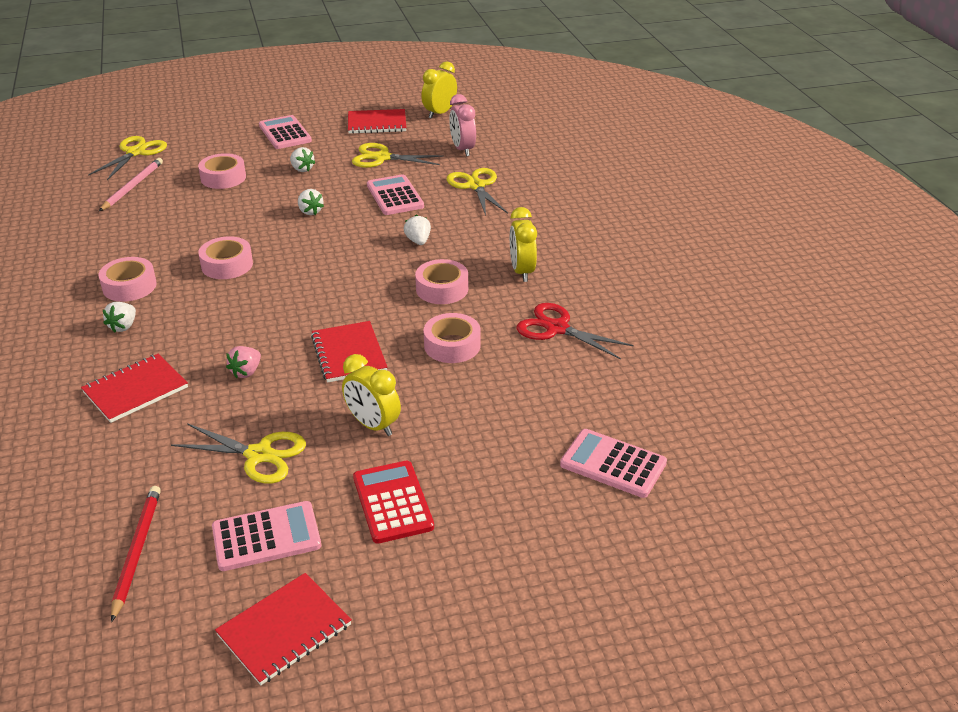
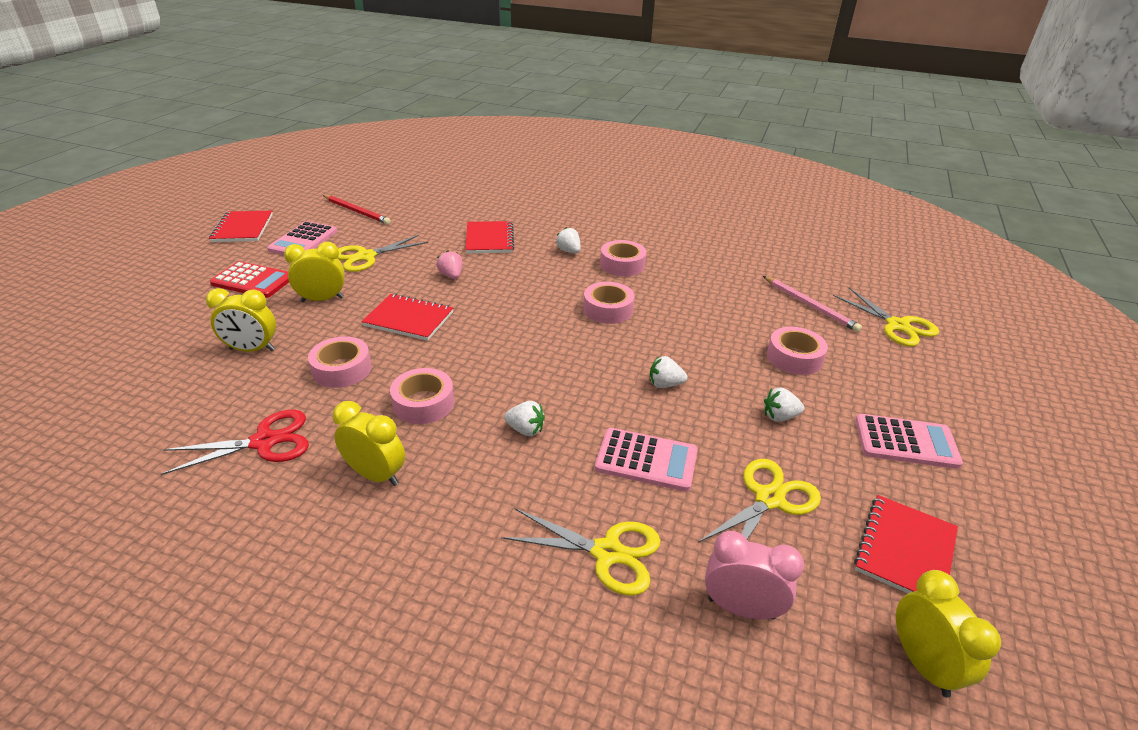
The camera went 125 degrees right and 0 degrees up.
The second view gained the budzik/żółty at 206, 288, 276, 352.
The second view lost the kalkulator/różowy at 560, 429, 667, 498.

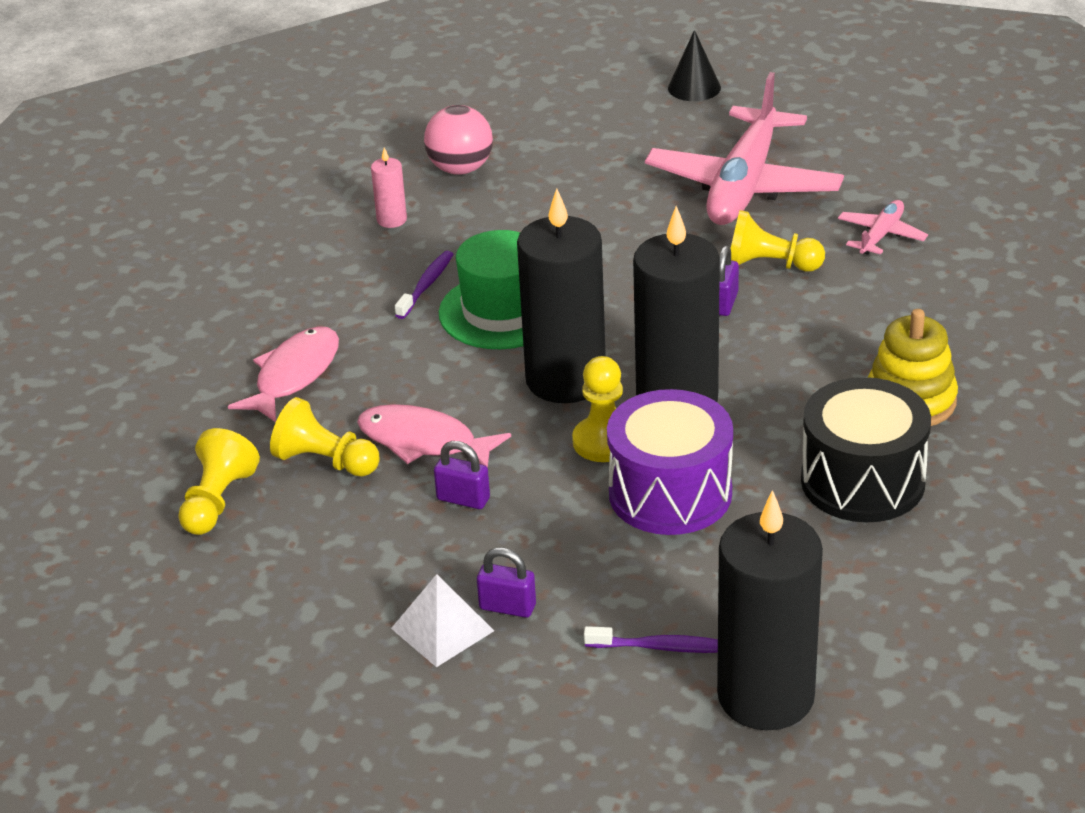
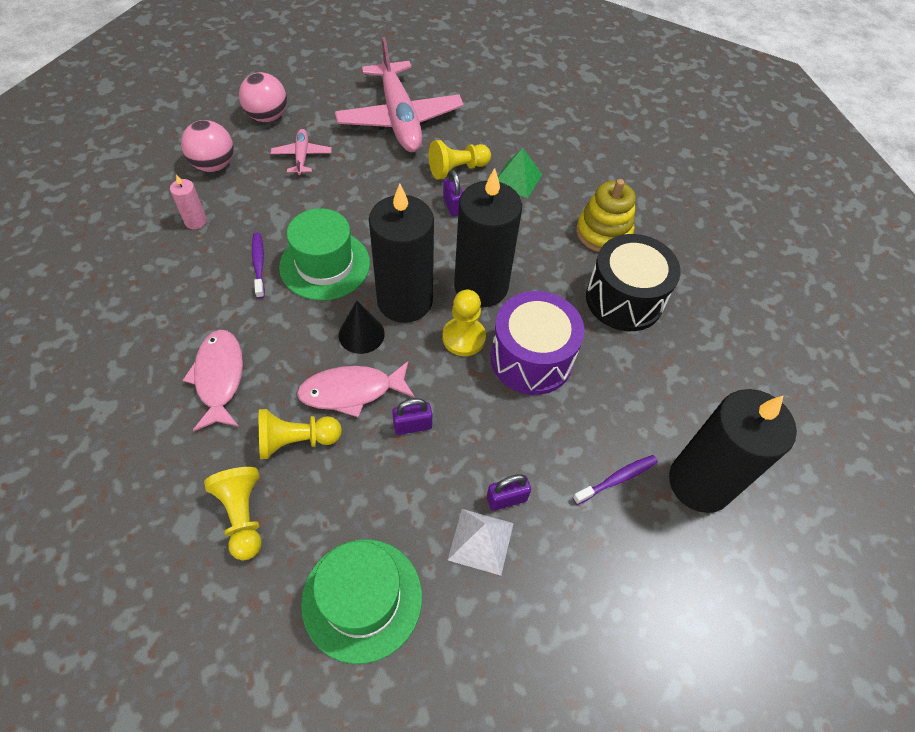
The camera went 40 degrees left and 20 degrees up.
The second view gained the piłka/różowy at 239, 72, 287, 122.
The samolot/różowy ended up elsewhere, having gone from 838, 200, 928, 255 to 271, 129, 332, 175.
The second view gained the kapelusz/zielony at 301, 539, 422, 664.
The stożek/czarny ended up elsewhere, having gone from 668, 30, 721, 101 to 339, 300, 385, 354.
The second view gained the piramida/zielony at 498, 148, 542, 198.

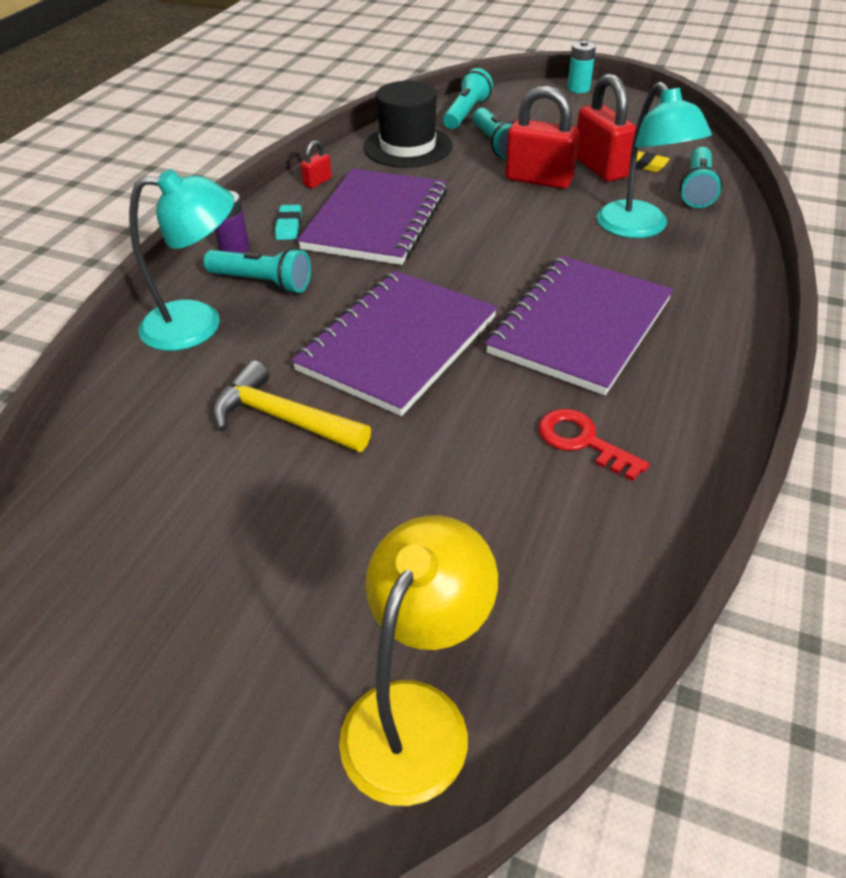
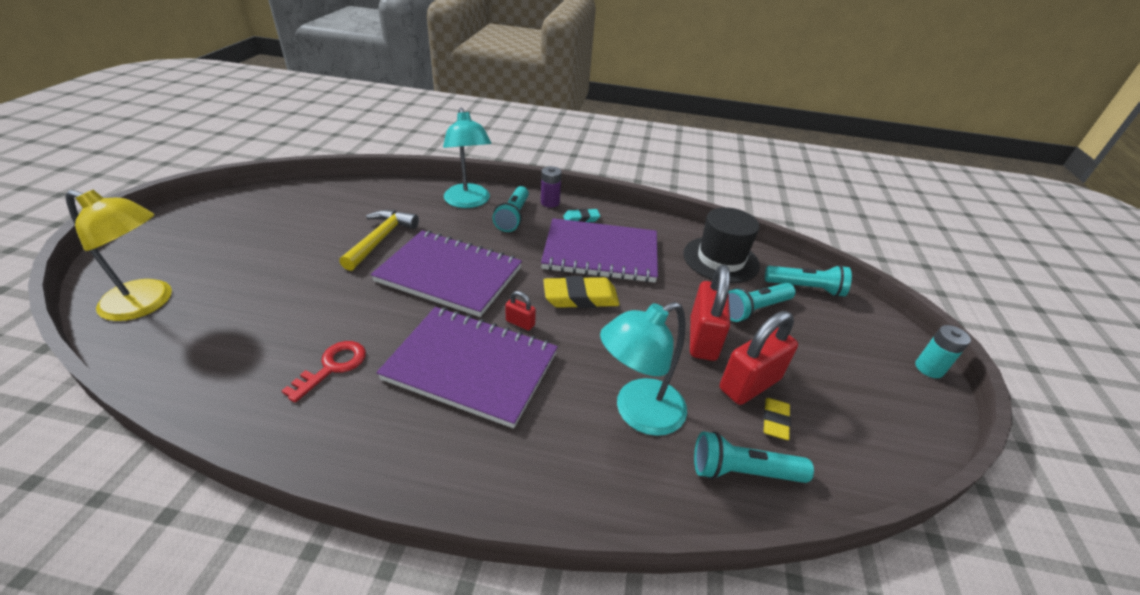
The camera went 75 degrees right and 5 degrees down.
The kłódka/czerwony ended up elsewhere, having gone from 301, 140, 332, 188 to 505, 291, 536, 331.
The second view gained the gumka do mazania/żółty at 543, 276, 619, 308.

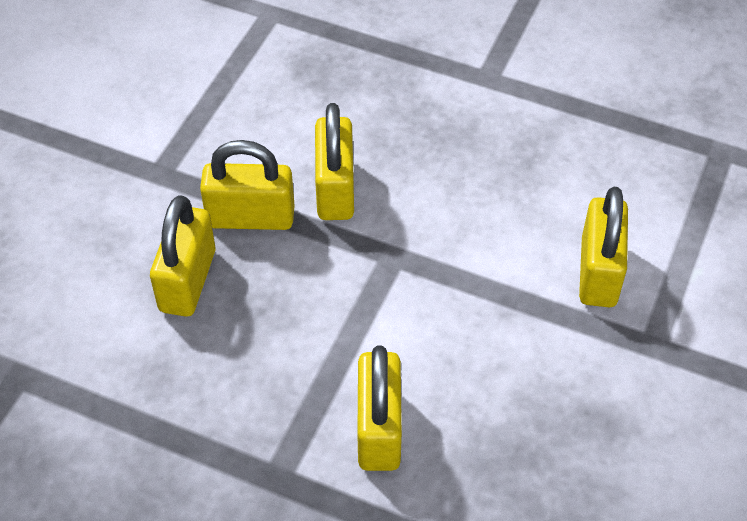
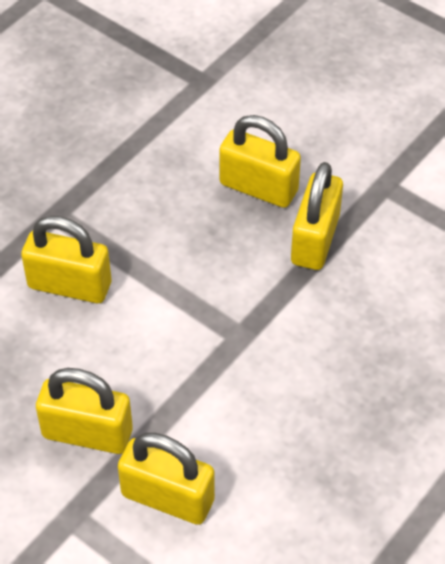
The camera went 105 degrees right and 0 degrees up.
The kłódka/żółty ended up elsewhere, having gone from 315, 103, 354, 220 to 36, 368, 133, 454.

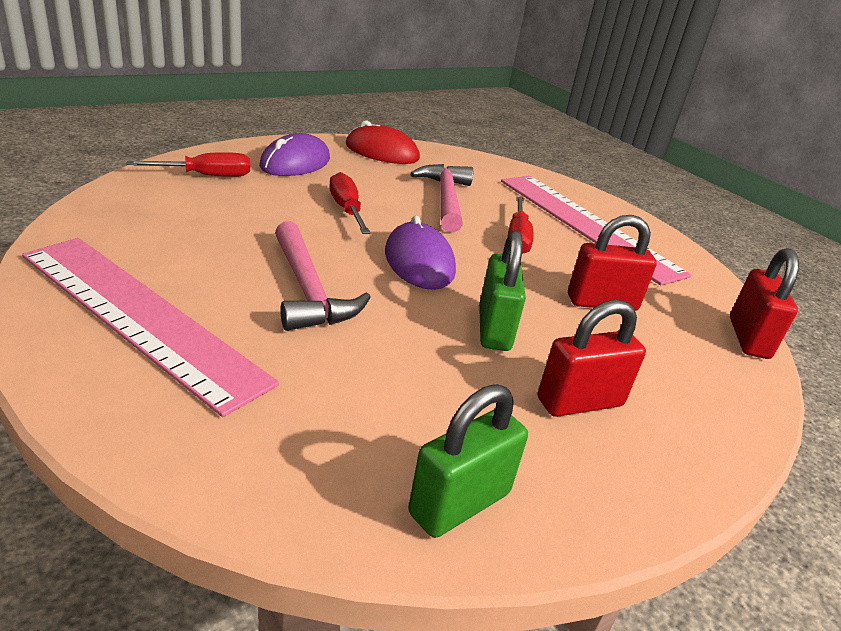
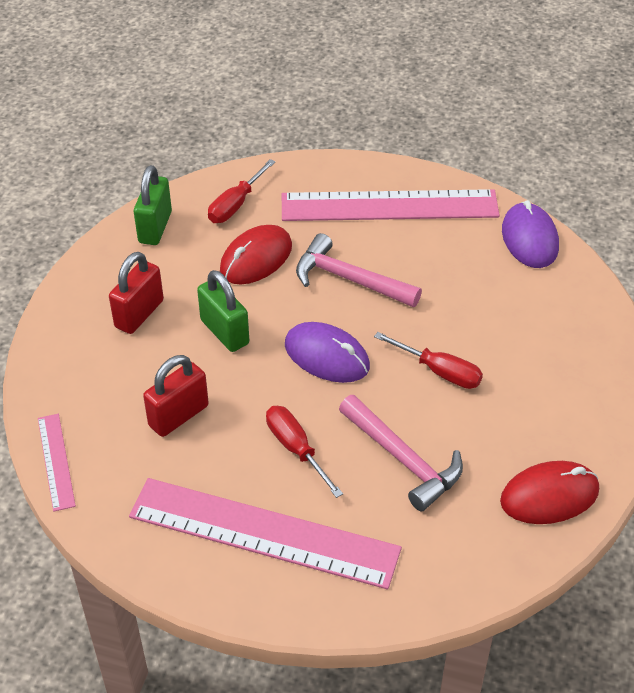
The camera went 145 degrees right and 15 degrees up.
Where the kłódka/czerwony stood at 730, 248, 799, 359, the linijka/różowy came to stand at 38, 414, 76, 512.
The śrubokręt/czerwony ended up elsewhere, having gone from 127, 152, 250, 177 to 208, 159, 275, 223.
The second view gained the myszka/czerwony at 220, 225, 292, 284.
The myszka/fioletowy ended up elsewhere, having gone from 259, 133, 330, 176 to 502, 200, 559, 268.

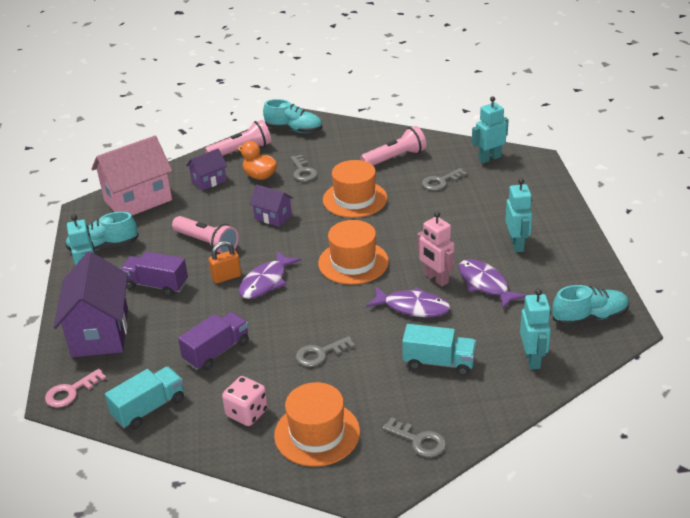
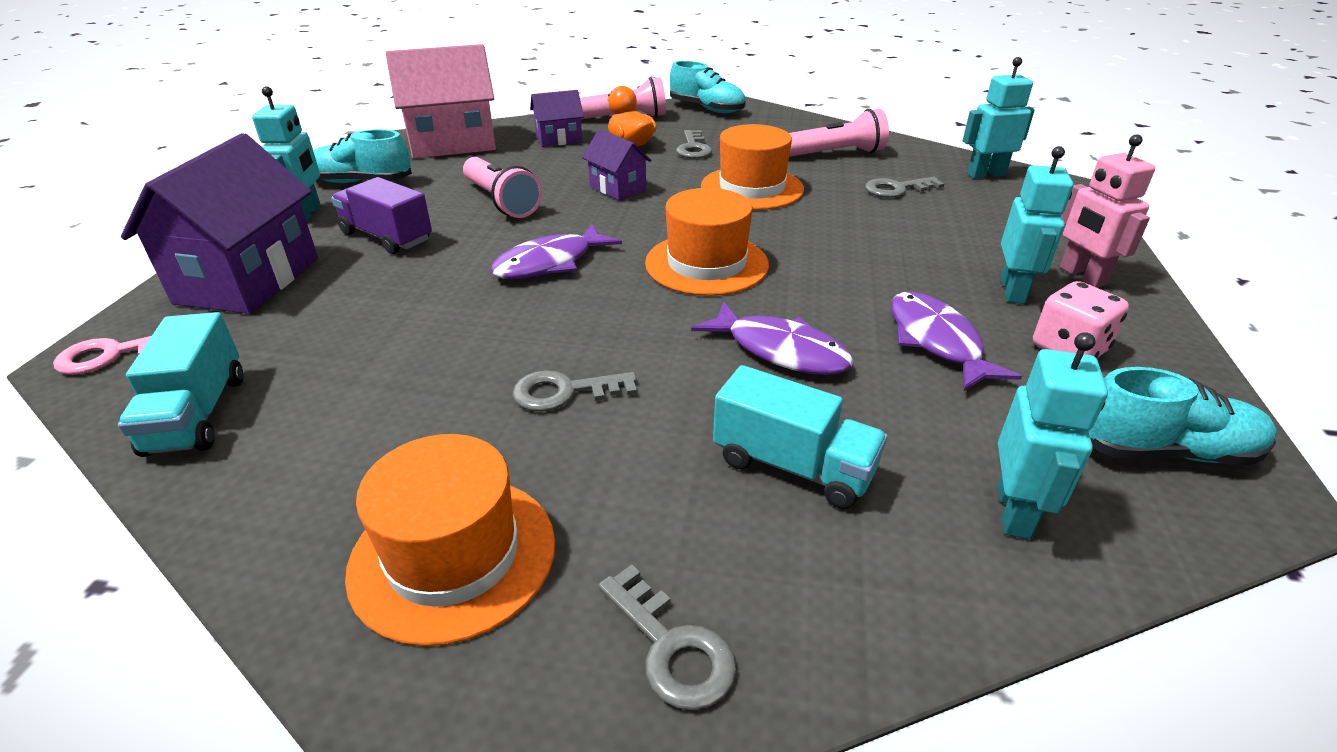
The camera went 15 degrees right and 0 degrees up.
The ciężarówka/turkusowy at 105, 366, 184, 429 ended up facing another way, 105 degrees clockwise from before.
The kostka do gry/różowy ended up elsewhere, having gone from 222, 376, 268, 426 to 1033, 281, 1129, 358.
The robot/różowy ended up elsewhere, having gone from 417, 211, 454, 286 to 1060, 134, 1155, 288.
The second view lost the ciężarówka/fioletowy at 178, 312, 249, 371.
The second view lost the kłódka/pomarańczowy at 209, 241, 241, 284.

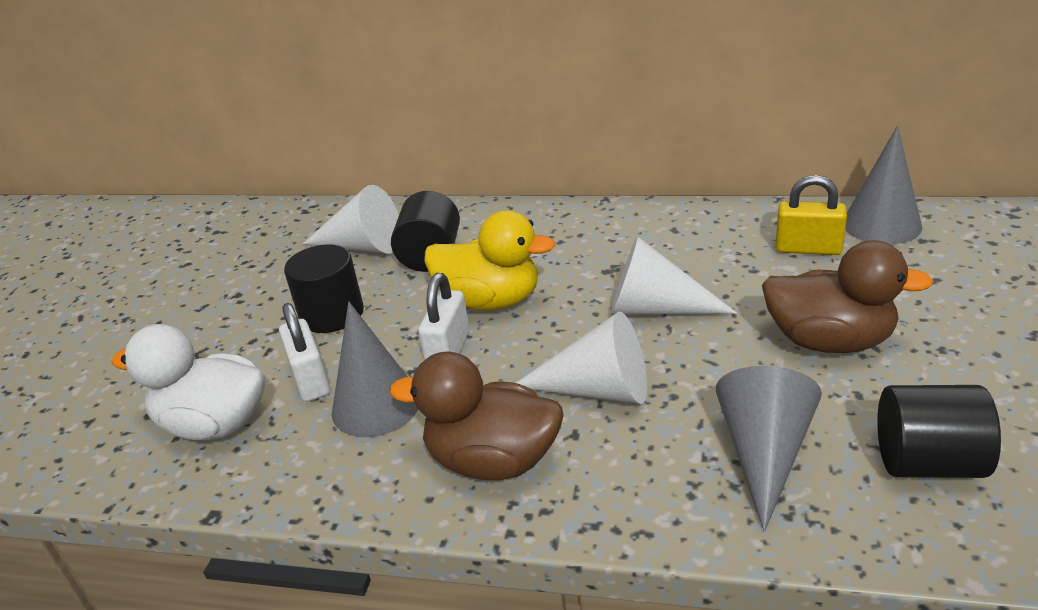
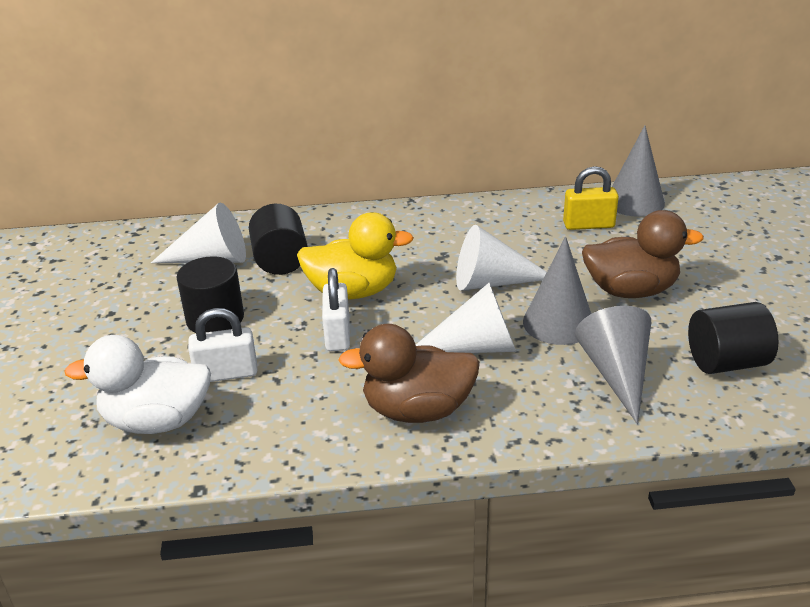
The camera went 20 degrees left and 0 degrees up.
The kłódka/biały at 279, 303, 330, 402 ended up facing another way, 60 degrees counterclockwise from before.
The stożek/szary ended up elsewhere, having gone from 332, 302, 418, 437 to 523, 236, 591, 345.

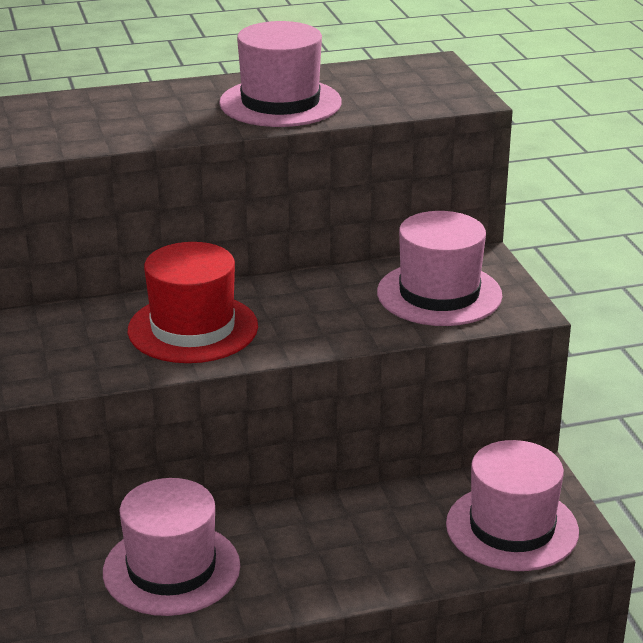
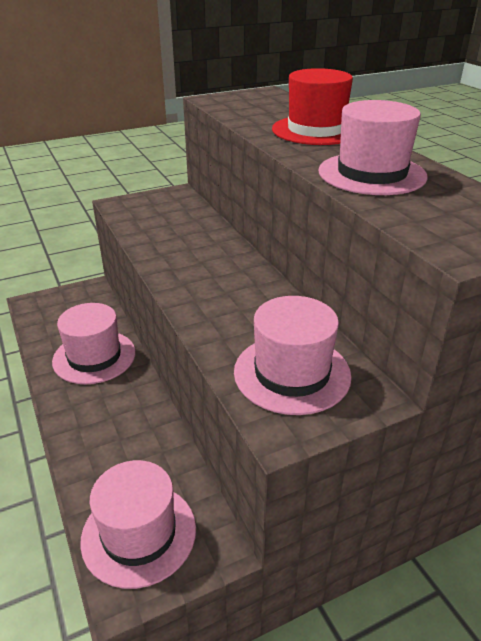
The camera went 80 degrees right and 5 degrees up.
The kapelusz/czerwony ended up elsewhere, having gone from 128, 242, 258, 363 to 272, 68, 353, 145.

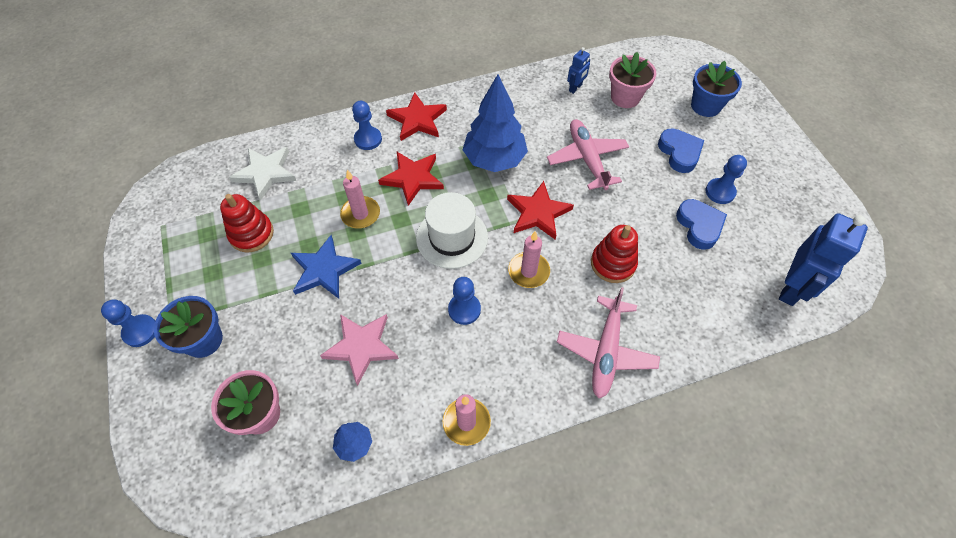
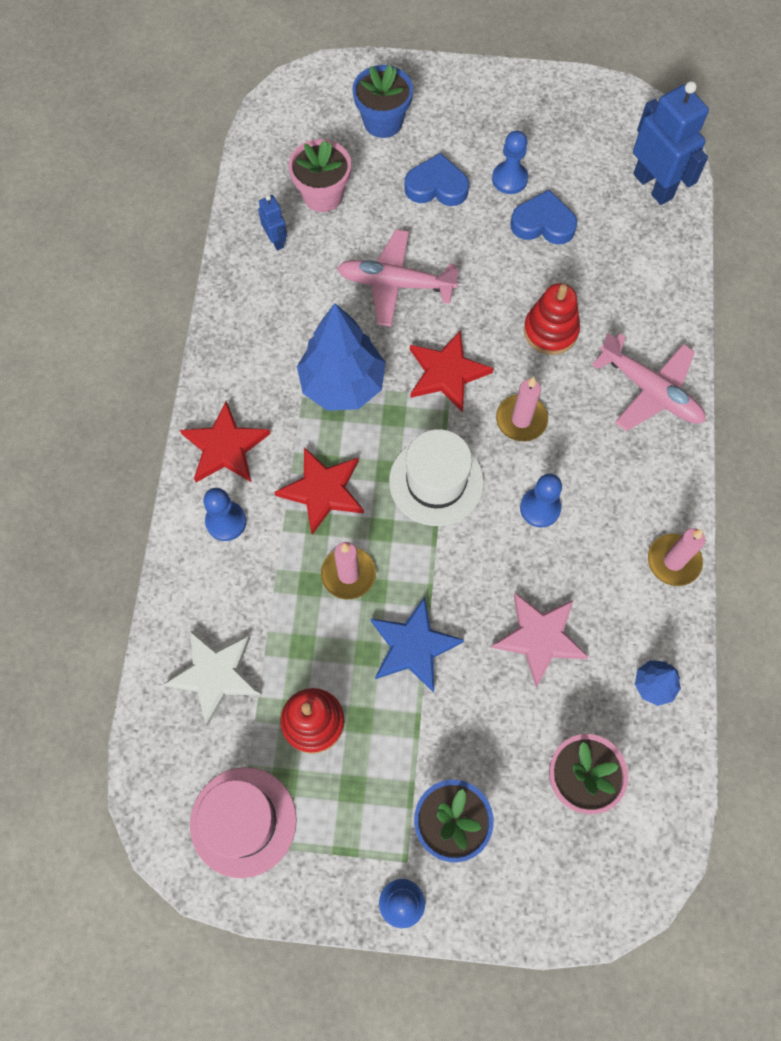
The camera went 65 degrees left and 10 degrees up.
The second view gained the kapelusz/różowy at 190, 767, 297, 878.

